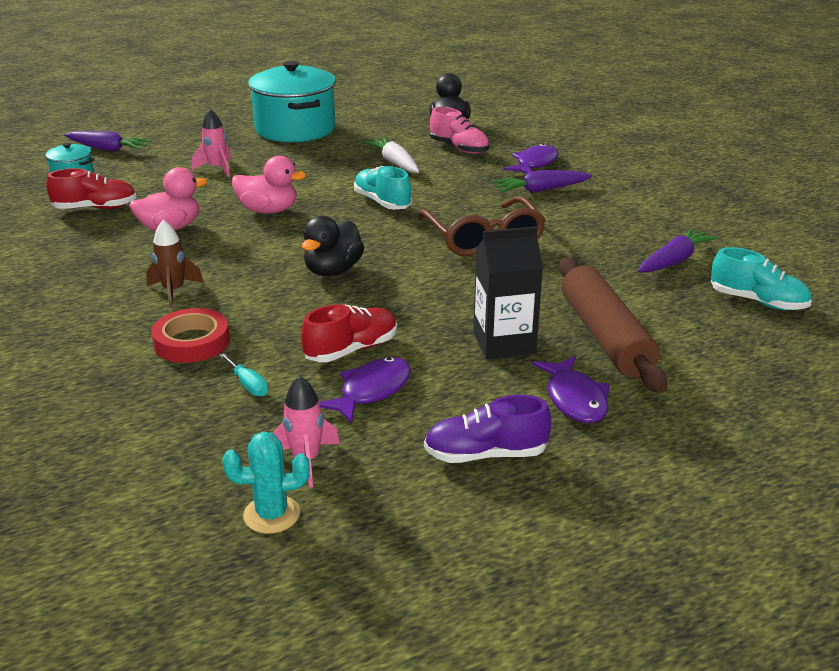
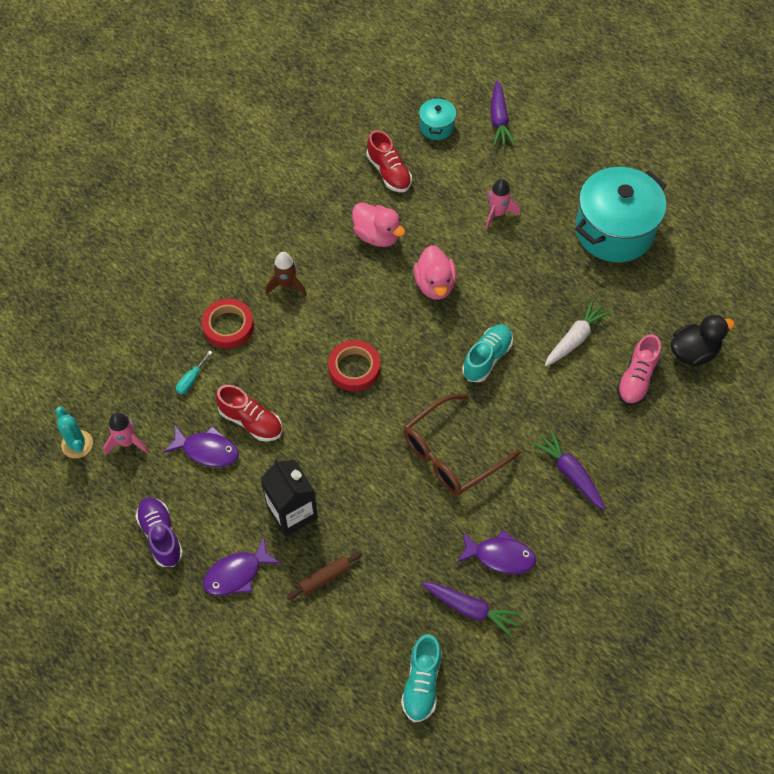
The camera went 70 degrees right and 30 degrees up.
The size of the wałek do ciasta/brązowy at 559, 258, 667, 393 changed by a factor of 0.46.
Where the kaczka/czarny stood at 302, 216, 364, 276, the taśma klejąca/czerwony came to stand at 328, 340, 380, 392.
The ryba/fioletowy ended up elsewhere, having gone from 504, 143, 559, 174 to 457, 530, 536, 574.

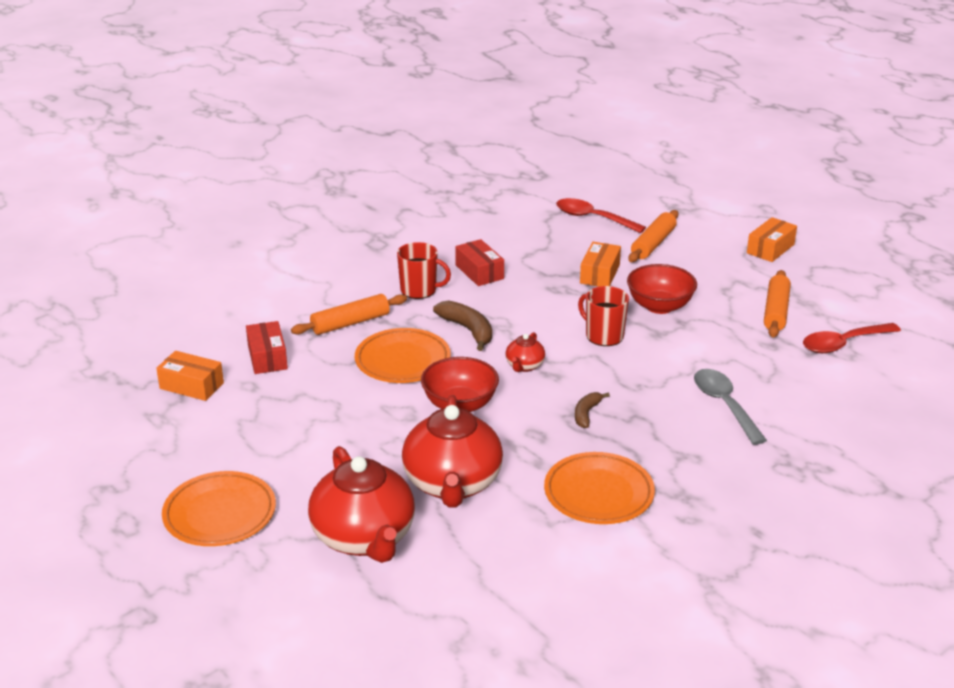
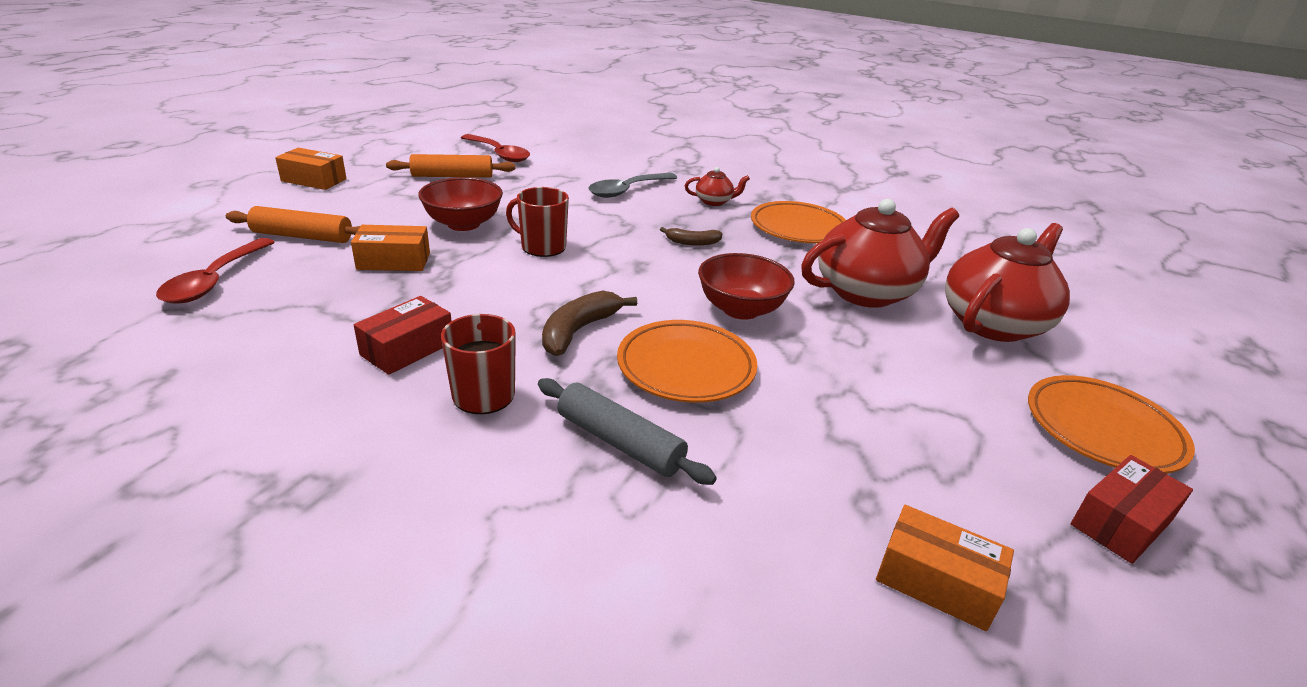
The camera went 115 degrees left and 0 degrees up.
The kubek/czerwony at 578, 286, 629, 346 ended up facing another way, 90 degrees clockwise from before.
What was the wałek do ciasta/pomarańczowy at 291, 294, 407, 335 turned into the wałek do ciasta/szary at 538, 378, 717, 485.
The imbryk/czerwony ended up elsewhere, having gone from 506, 332, 545, 372 to 685, 167, 750, 206.
The pudełko/pomarańczowy at 156, 351, 224, 401 ended up facing another way, 60 degrees counterclockwise from before.
The pudełko/czerwony ended up elsewhere, having gone from 246, 321, 288, 374 to 1071, 455, 1193, 564.

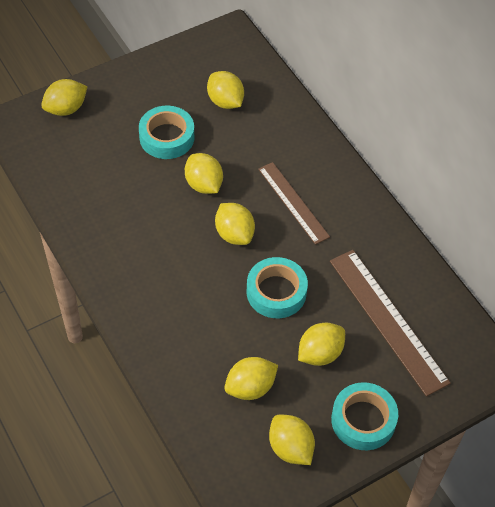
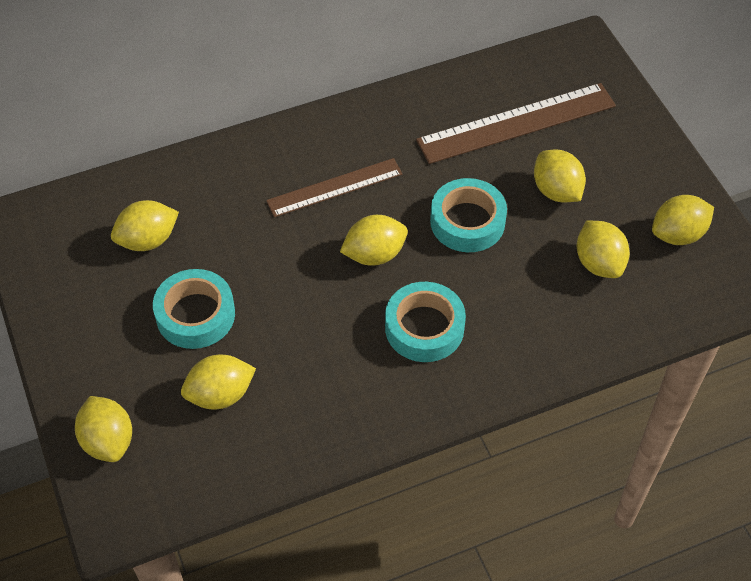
The camera went 80 degrees left and 0 degrees up.
The cytryna/żółty ended up elsewhere, having gone from 185, 153, 223, 194 to 181, 355, 256, 409.
The taśma klejąca/turkusowy ended up elsewhere, having gone from 331, 382, 398, 450 to 385, 282, 466, 362.

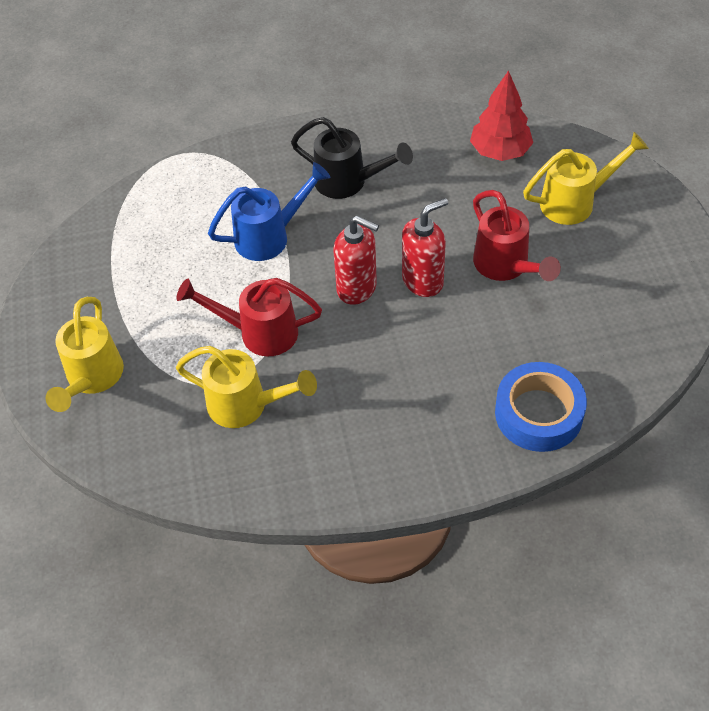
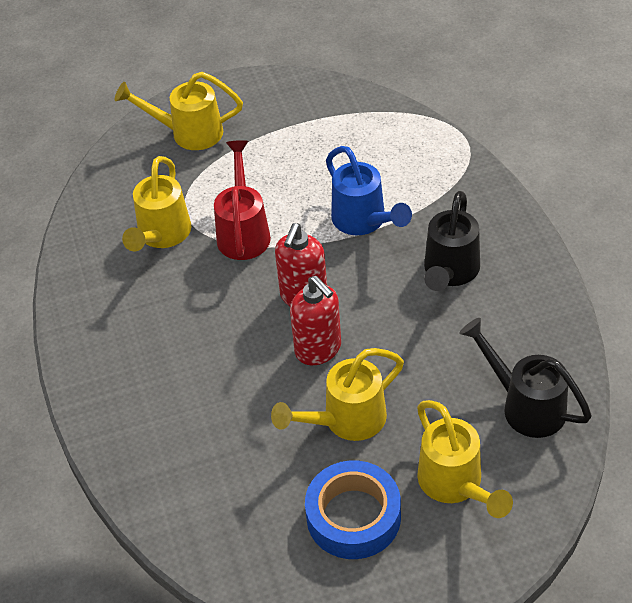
The camera went 85 degrees right and 5 degrees down.
What was the konewka/czerwony at 473, 190, 561, 281 turned into the konewka/żółty at 271, 348, 404, 441.
The taśma klejąca/niebieski ended up elsewhere, having gone from 495, 362, 587, 452 to 305, 460, 401, 559.
Where the drzewko/czerwony stood at 470, 70, 533, 161, the konewka/czarny came to stand at 459, 318, 592, 438.

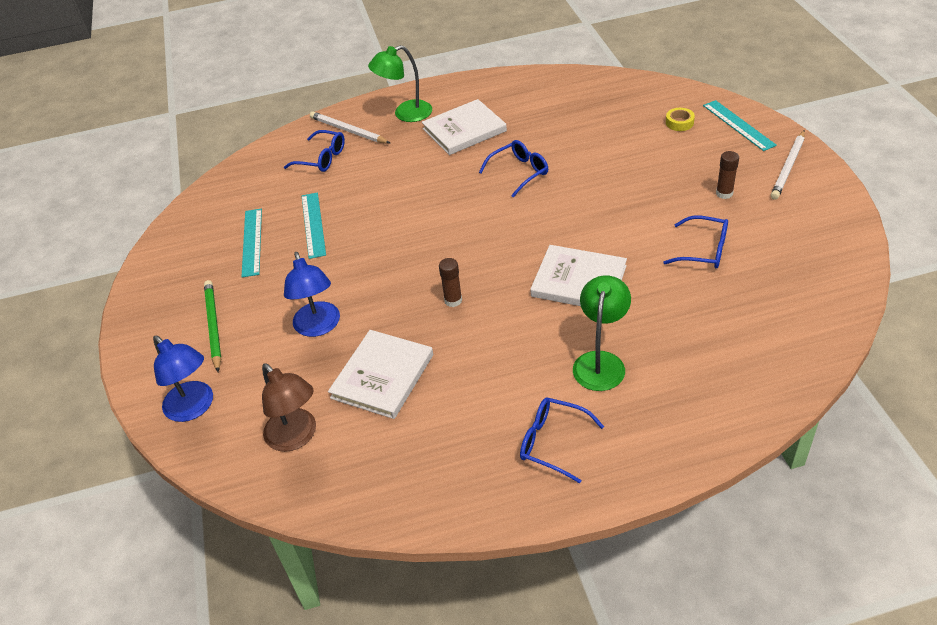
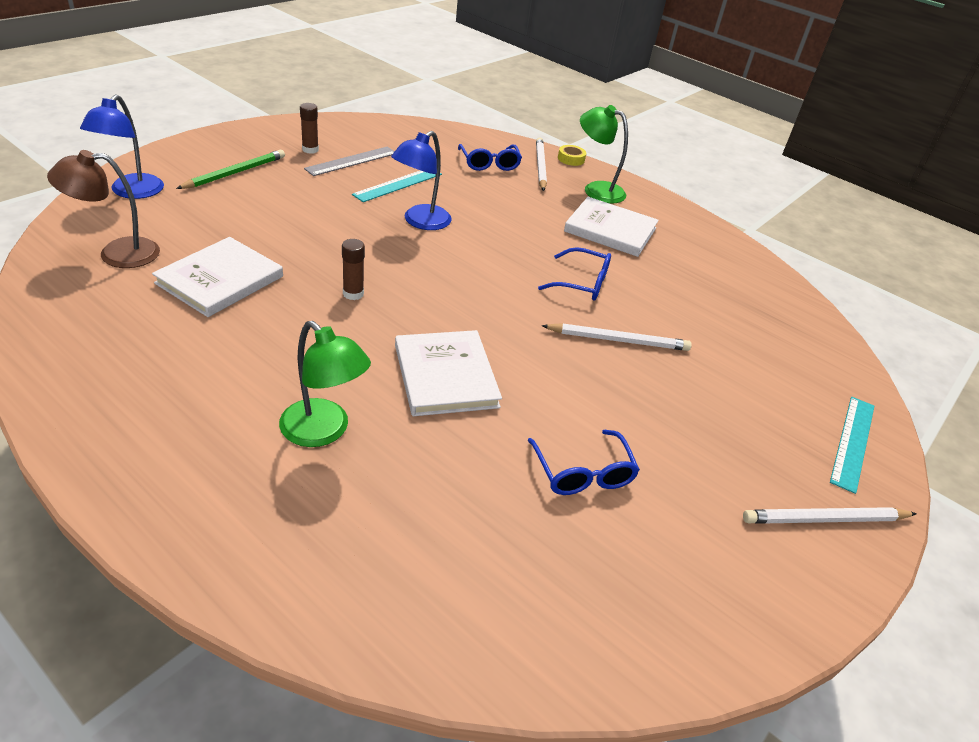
The camera went 45 degrees right and 5 degrees down.
The lampka/brązowy at 262, 363, 316, 452 ended up facing another way, 60 degrees clockwise from before.
The książka/biały at 328, 330, 433, 419 ended up facing another way, 45 degrees counterclockwise from before.
The lampka/zielony at 573, 275, 631, 391 ended up facing another way, 60 degrees clockwise from before.
The klej w sztyfcie/brązowy ended up elsewhere, having gone from 716, 151, 739, 199 to 300, 103, 319, 154.
What was the linijka/turkusowy at 241, 209, 262, 278 turned into the linijka/szary at 304, 146, 395, 176.
The lampka/niebieski ended up elsewhere, having gone from 284, 252, 340, 337 to 391, 131, 452, 230.
The second view gained the ołówek/biały at 541, 323, 692, 351.
The taśma klejąca/żółty ended up elsewhere, having gone from 666, 108, 695, 131 to 558, 145, 586, 166.
The second view lost the okulary/niebieski at 520, 398, 604, 483.

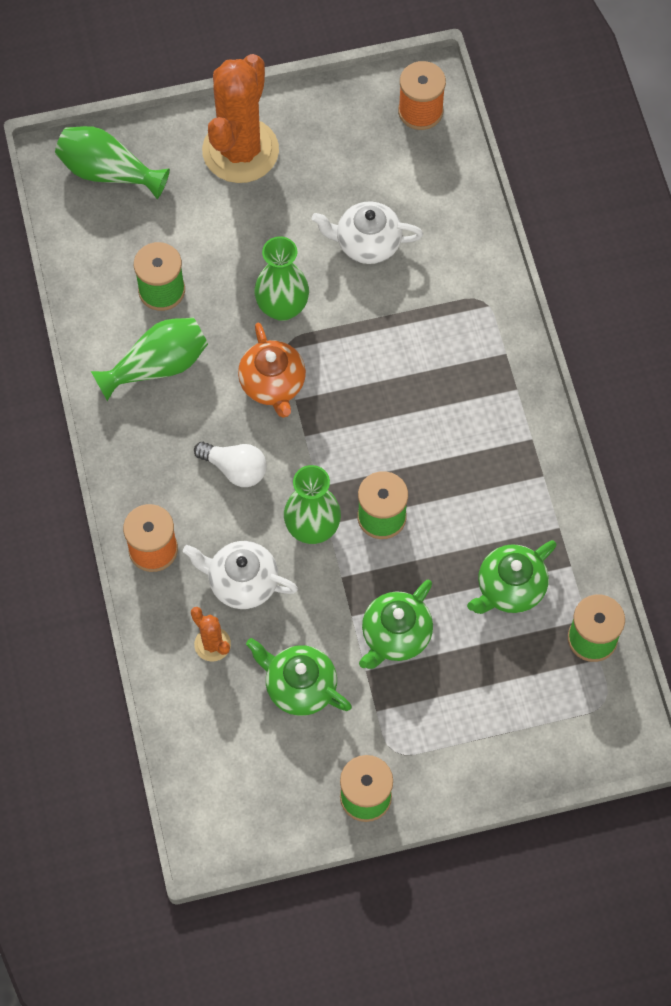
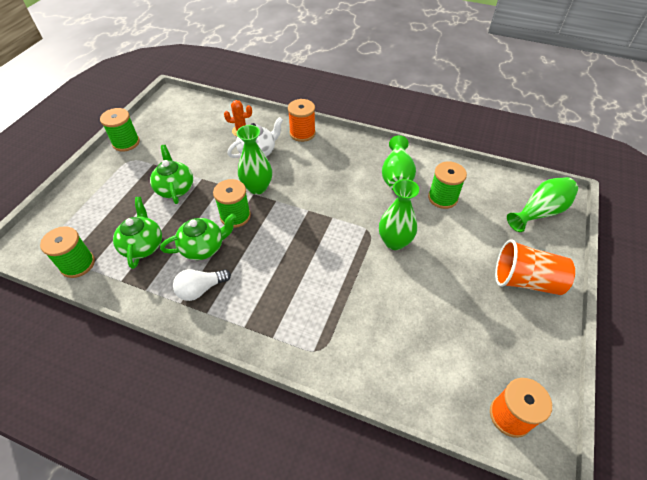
The camera went 125 degrees right and 15 degrees down.
The imbryk/zielony ended up elsewhere, having gone from 246, 638, 352, 716 to 160, 213, 236, 260.
The żarówka/biały ended up elsewhere, having gone from 194, 442, 267, 487 to 173, 269, 231, 301.
Where the kaktus/pomarańczowy stood at 202, 54, 279, 183, the szklanka/pomarańczowy came to stand at 495, 240, 575, 295.
The second view lost the imbryk/pomarańczowy at 238, 322, 306, 418.
The second view lost the imbryk/biały at 312, 201, 423, 264.

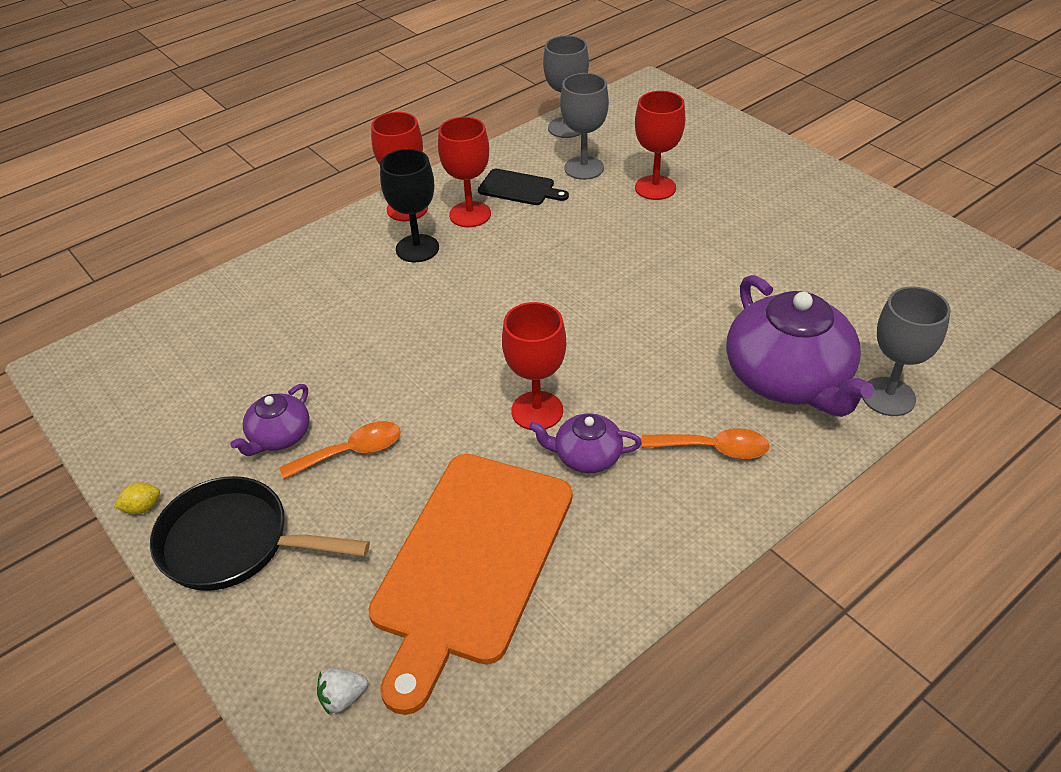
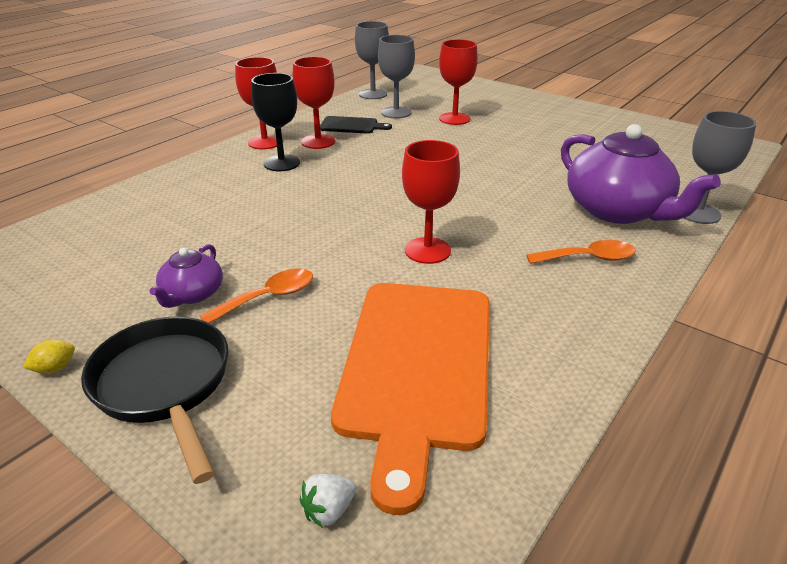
The camera went 15 degrees left and 10 degrees down.
The patelnia/czarny at 150, 476, 370, 591 ended up facing another way, 60 degrees clockwise from before.
The second view lost the imbryk/fioletowy at 529, 413, 642, 473.

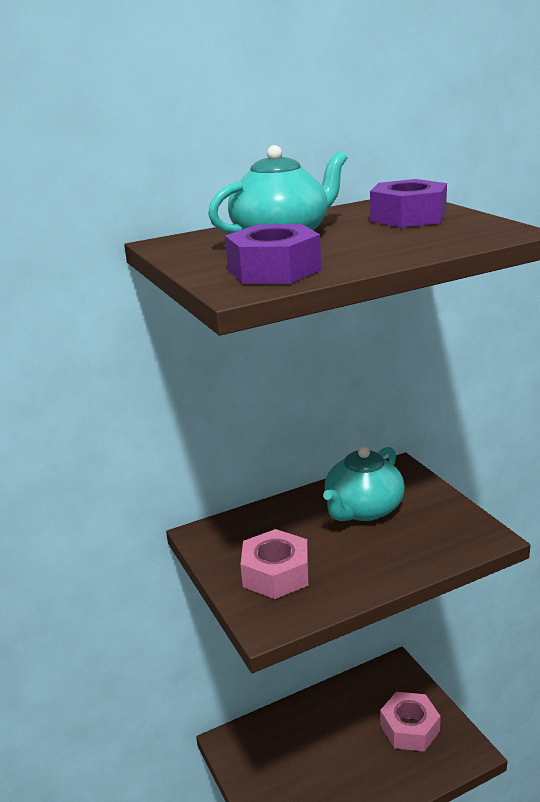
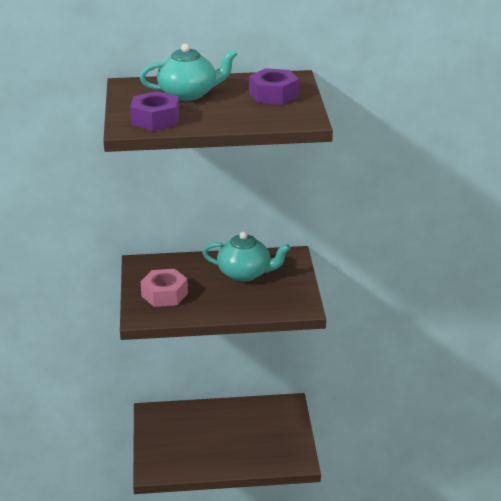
The camera went 20 degrees right and 5 degrees up.
The imbryk/turkusowy at 323, 446, 405, 521 ended up facing another way, 135 degrees counterclockwise from before.
The second view lost the nakrętka/różowy at 380, 692, 441, 752.

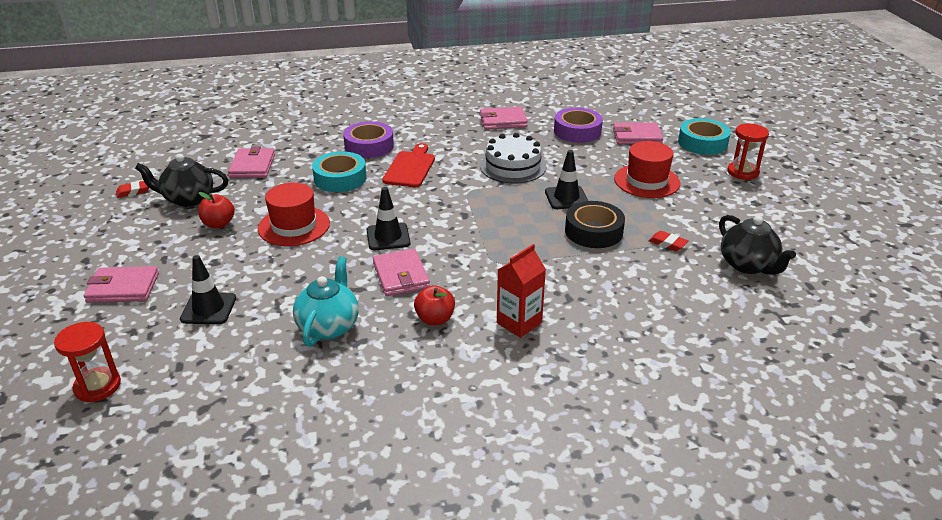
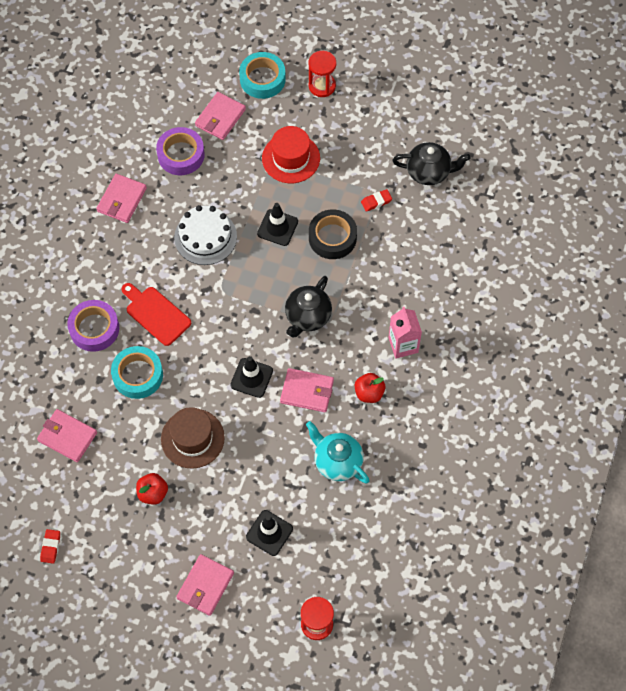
The camera went 60 degrees left and 30 degrees up.
What was the kapelusz/czerwony at 258, 183, 330, 246 turned into the kapelusz/brązowy at 161, 407, 225, 469.
The imbryk/czarny ended up elsewhere, having gone from 135, 154, 228, 207 to 285, 276, 332, 338.
What was the karton mleka/czerwony at 497, 244, 546, 338 turned into the karton mleka/różowy at 389, 307, 422, 358.

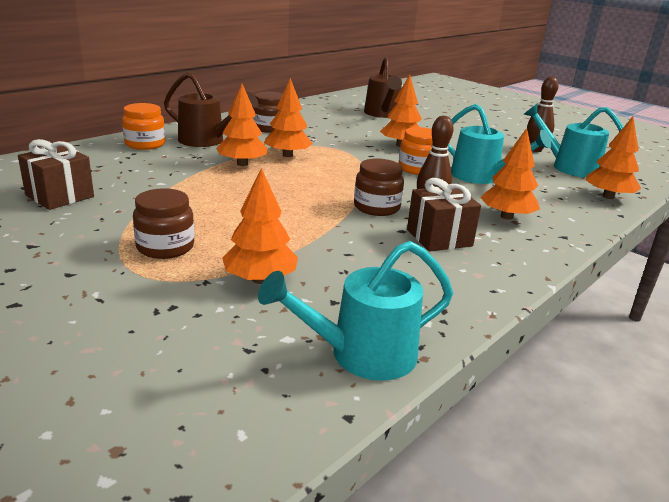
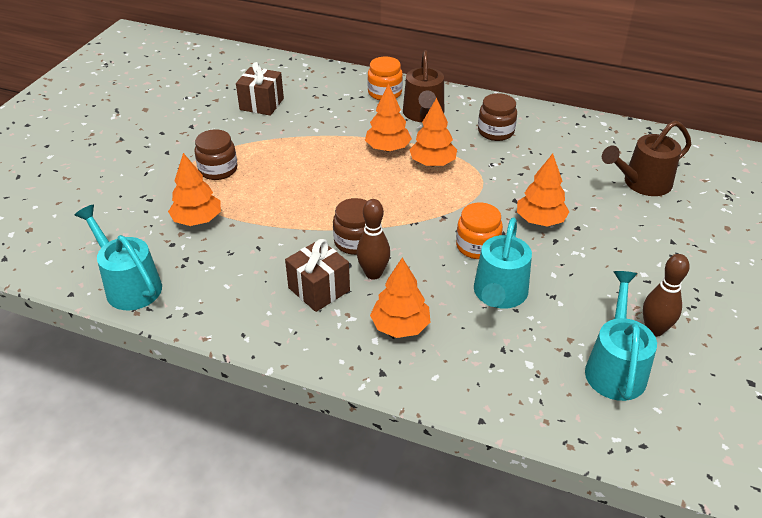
The camera went 70 degrees right and 15 degrees up.
The second view lost the drzewko/pomarańczowy at 586, 117, 641, 199.

